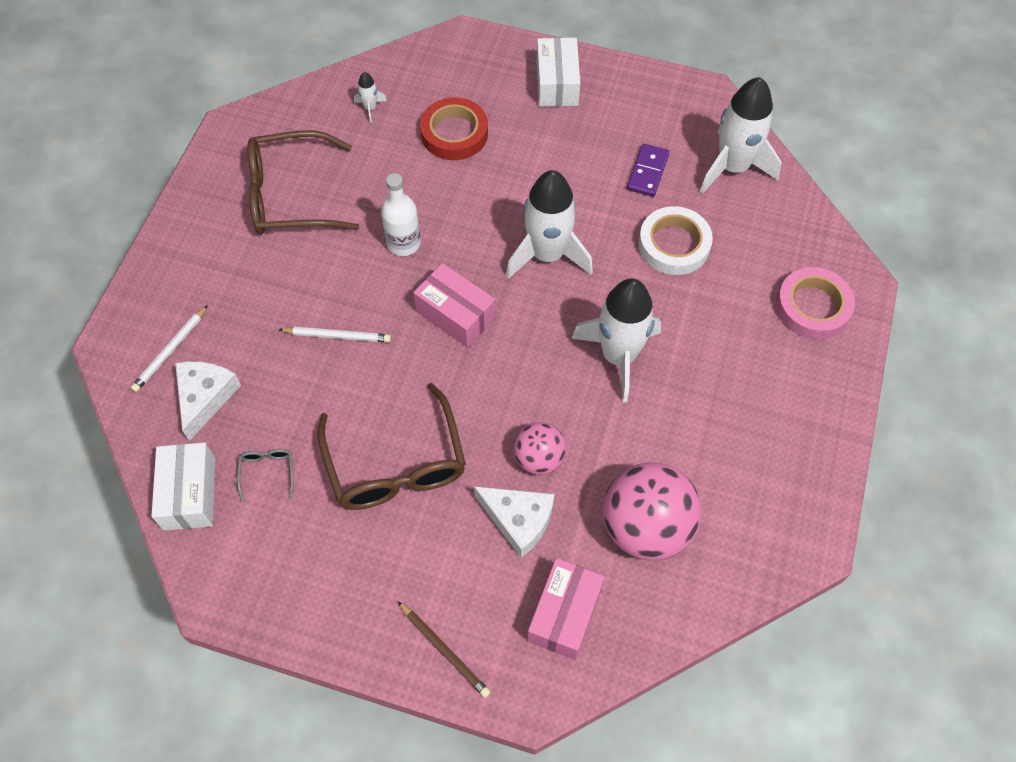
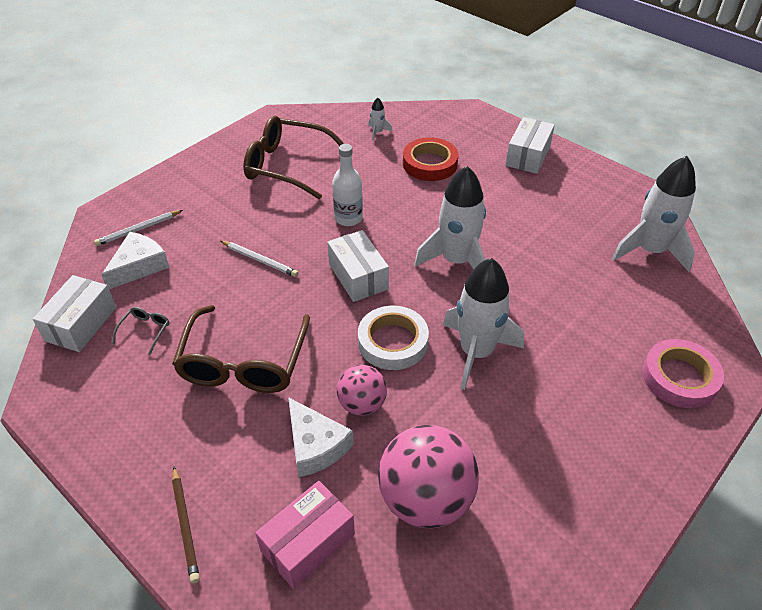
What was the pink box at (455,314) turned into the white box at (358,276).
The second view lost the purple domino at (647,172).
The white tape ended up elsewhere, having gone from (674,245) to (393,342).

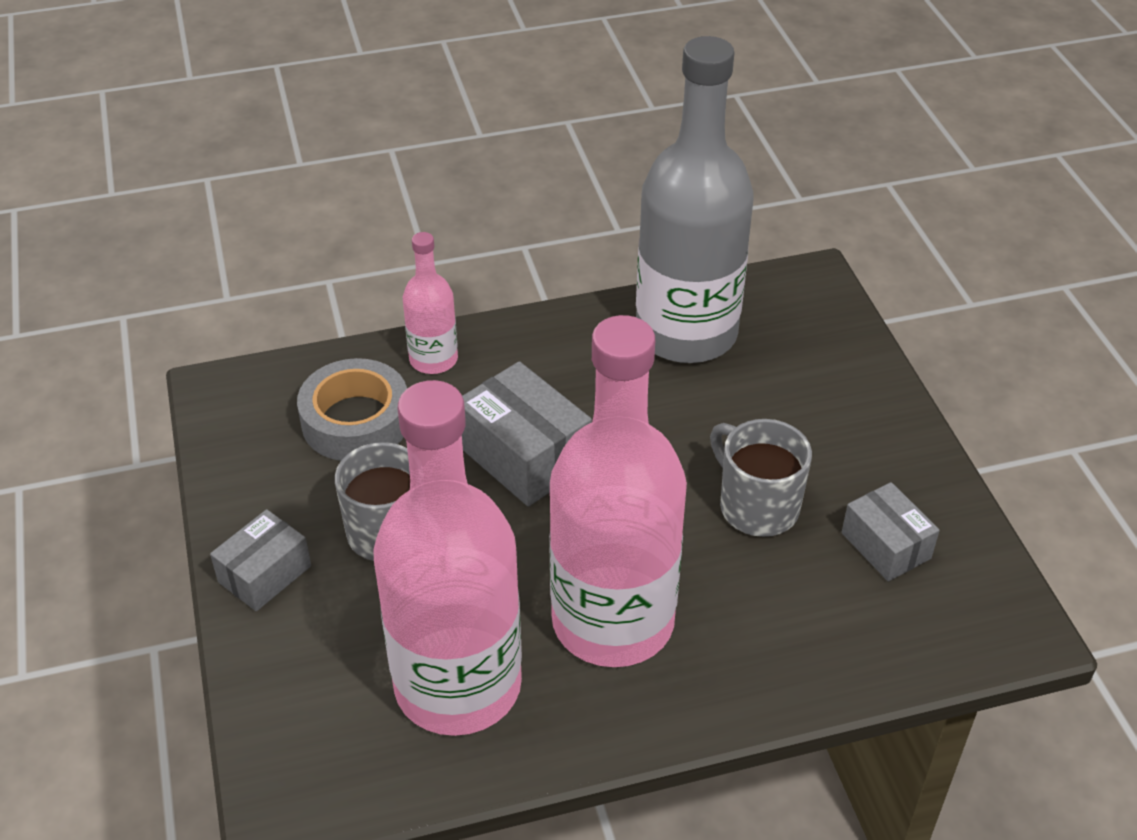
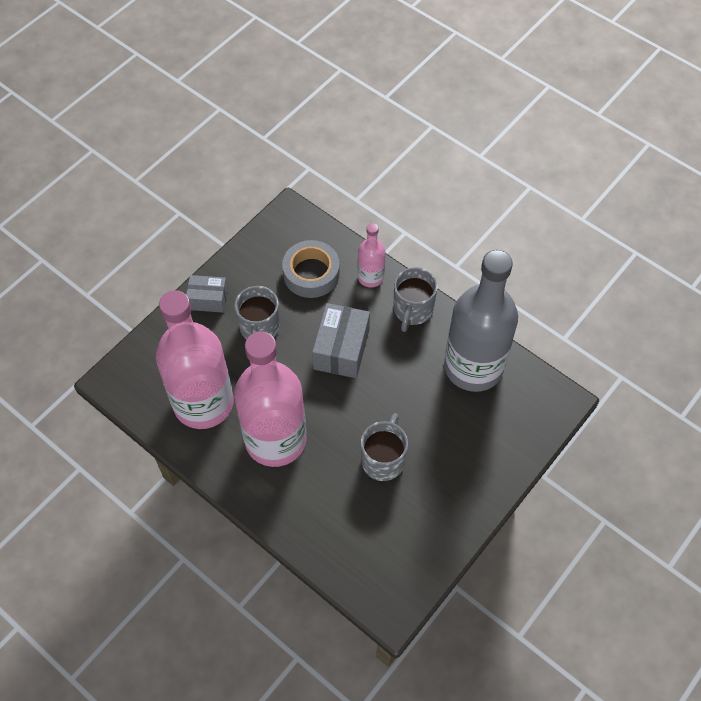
The second view lost the grey box at (886,545).
The second view gained the grey mug at (412,310).

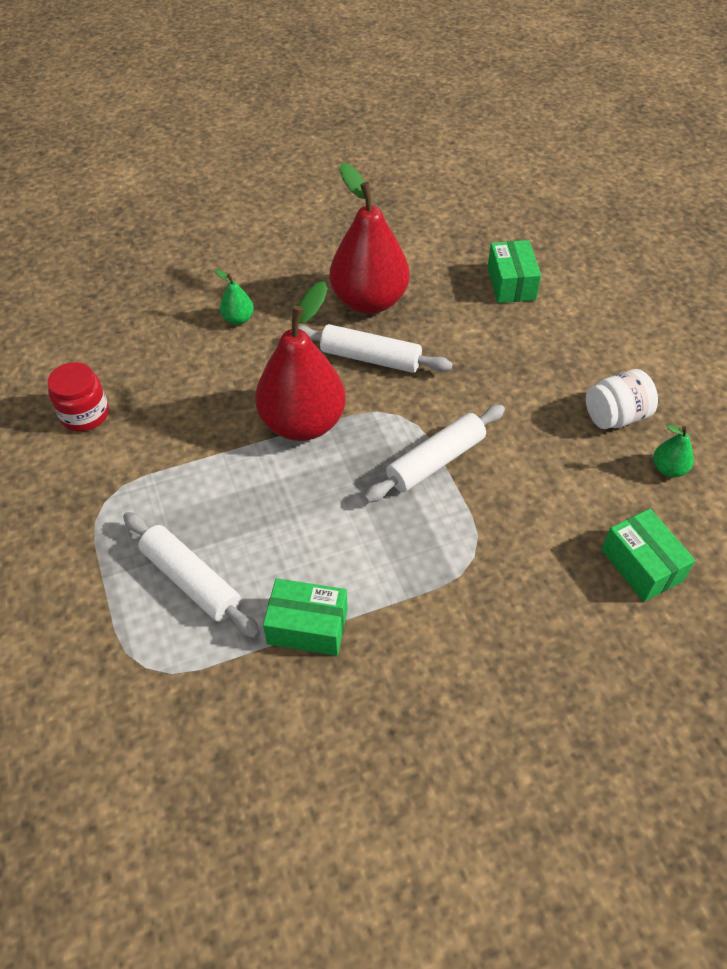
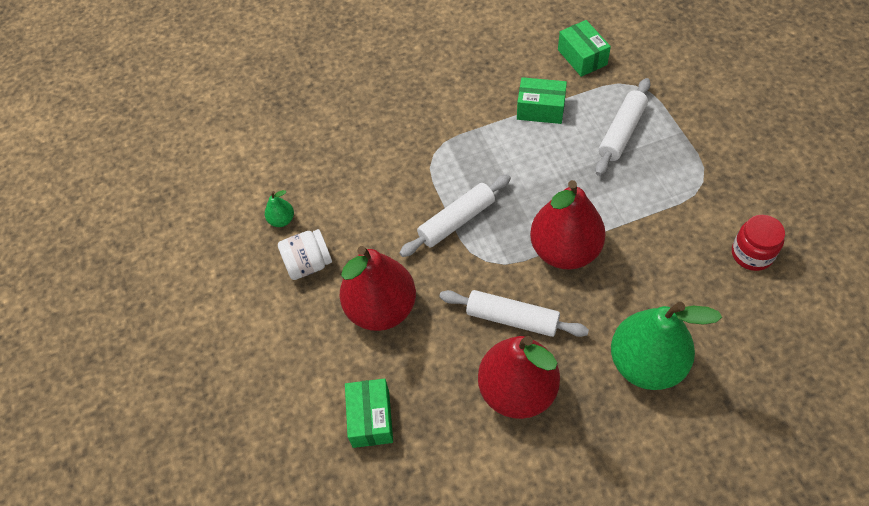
The white rolling pin at (191,580) ended up facing another way, 75 degrees clockwise from before.
The size of the green pear at (238,319) changed by a factor of 2.38.
The green box ended up elsewhere, having gone from (641,565) to (582,57).
The second view gained the red pear at (381,308).

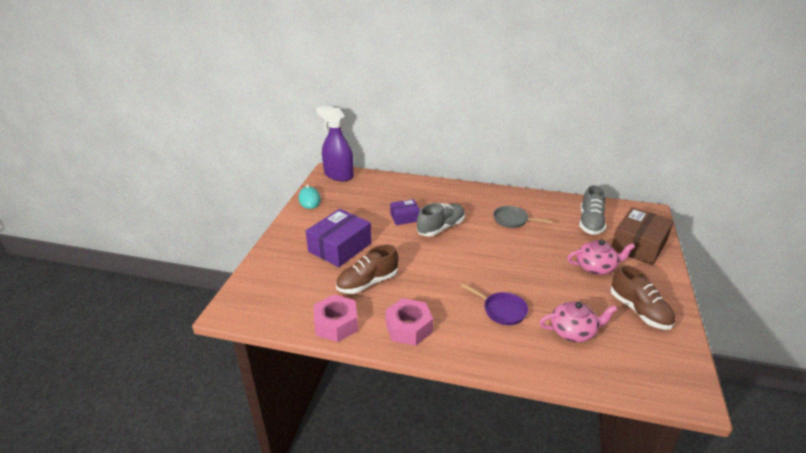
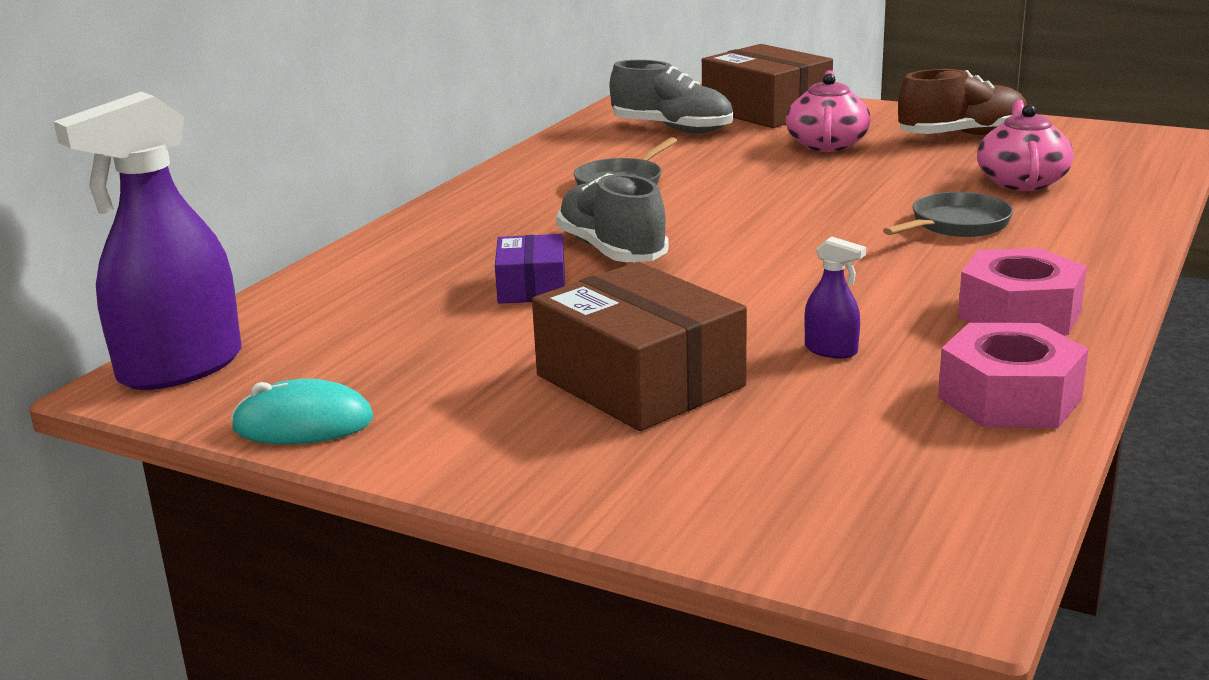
What was the purple box at (340,247) turned into the brown box at (640,381).
Where the brown shoe stood at (367,283), the purple spray bottle came to stand at (831,350).
What was the purple pan at (502,310) turned into the grey pan at (956,225).

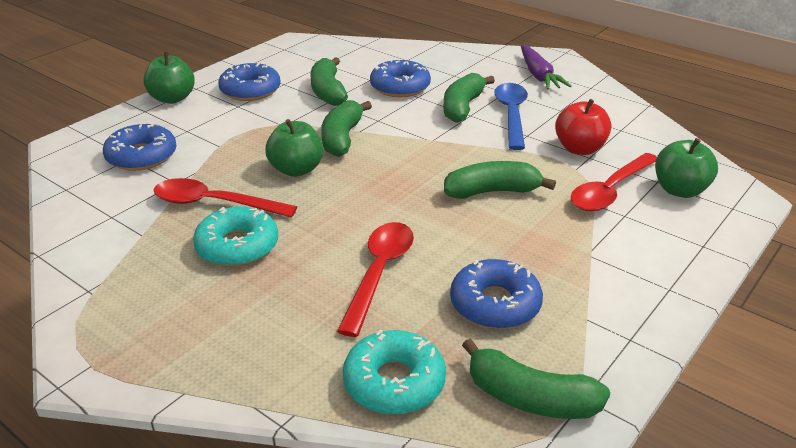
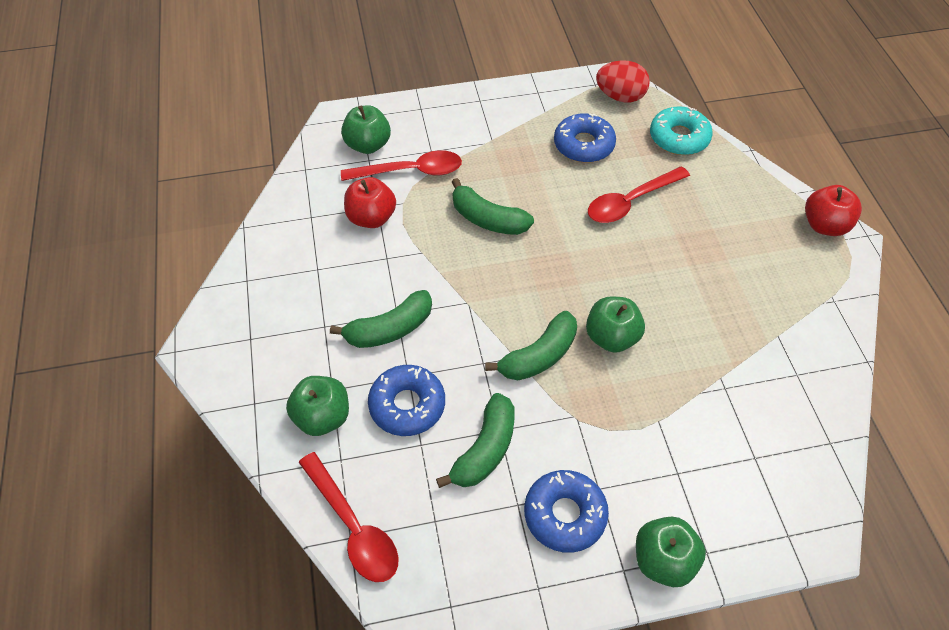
The second view lost the blue donut at (142,156).
The red spoon ended up elsewhere, having gone from (214,204) to (354,527).
The second view lost the turquoise donut at (237,246).
Where the green banana stood at (530,398), the red egg came to stand at (620,97).
The second view lost the blue spoon at (511,115).
The second view lost the purple carrot at (538,75).
The second view gained the green apple at (322,417).
The second view gained the red apple at (824,225).

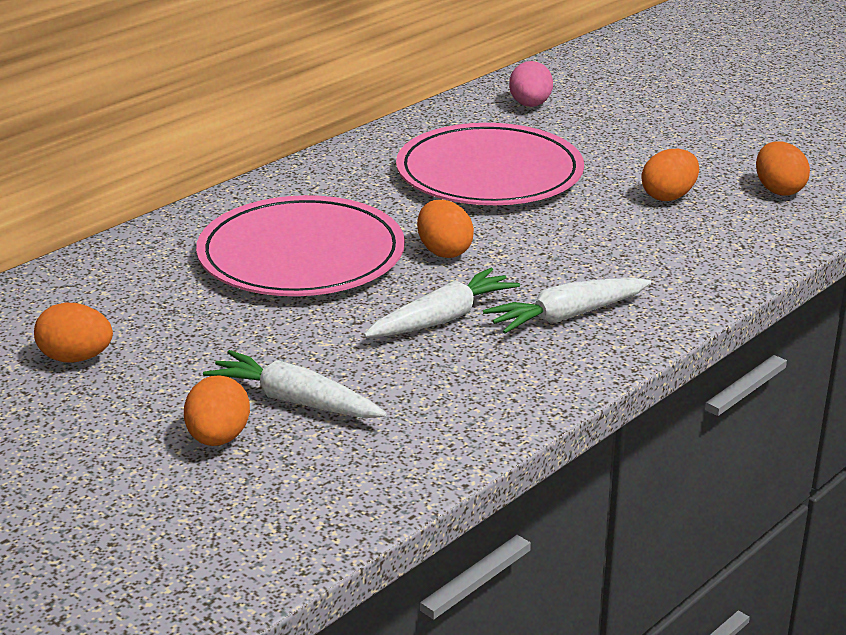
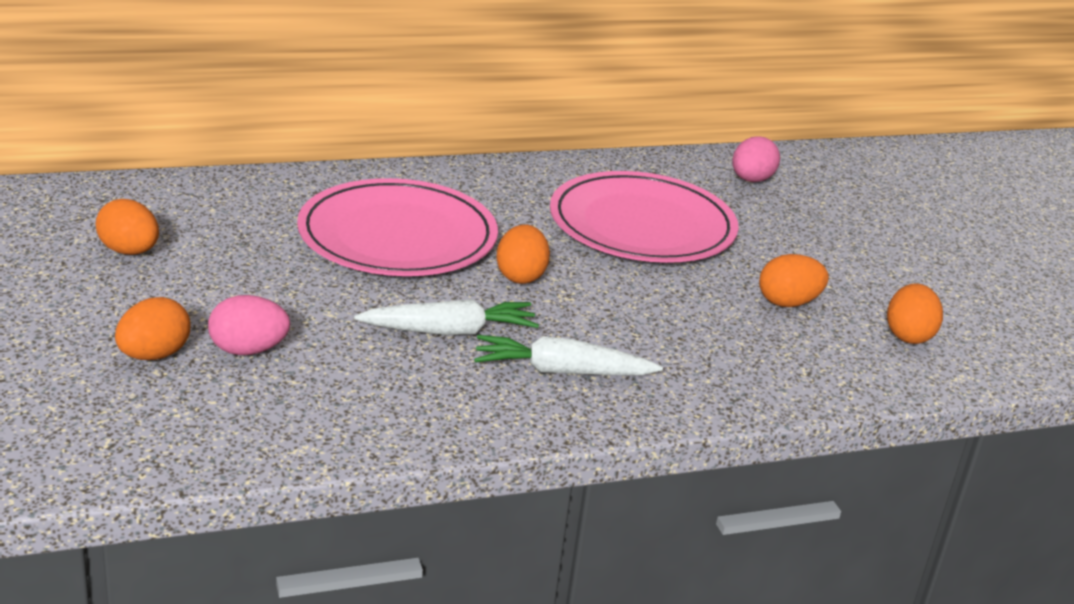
Where the white carrot stood at (295,401), the pink egg came to stand at (248,350).

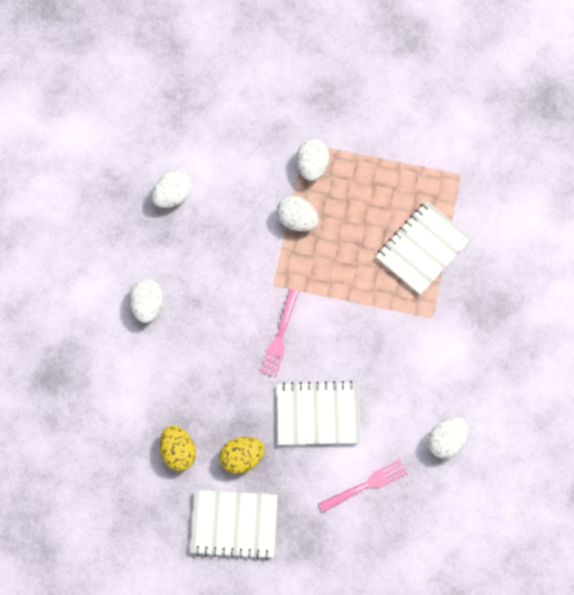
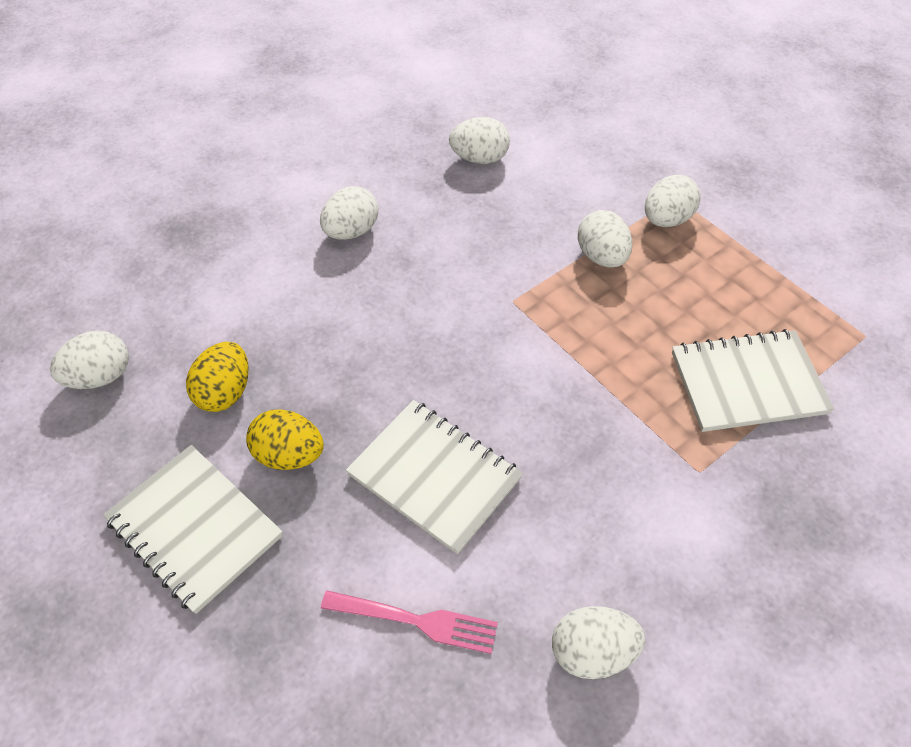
The second view lost the pink fork at (280,336).
The second view gained the white egg at (100,377).

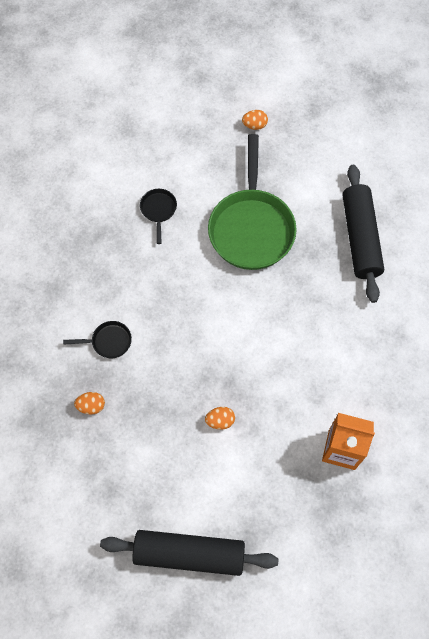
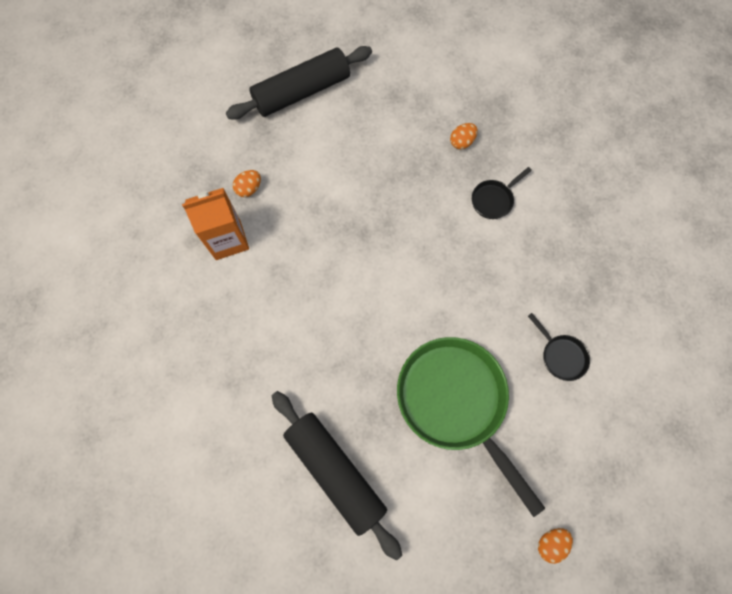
The orange egg ended up elsewhere, having gone from (220,421) to (249,189).

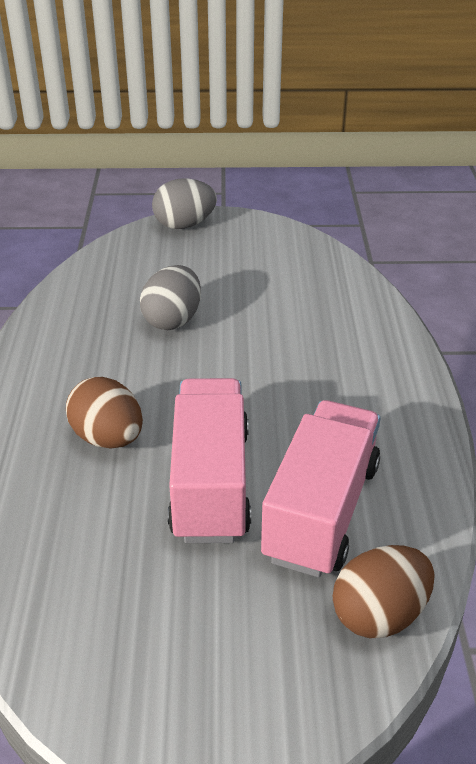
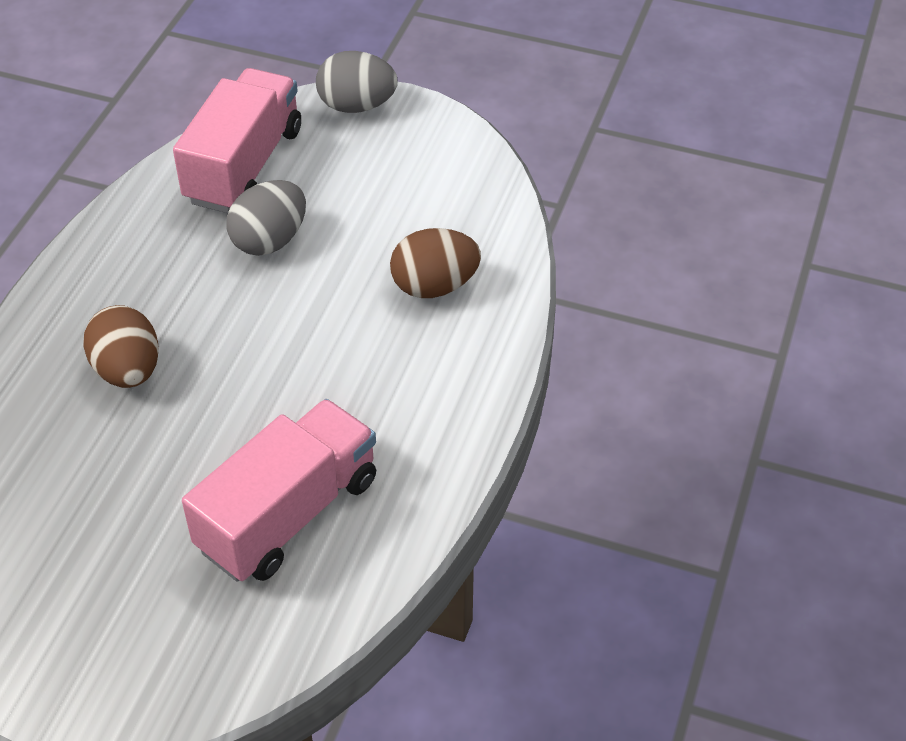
The pink truck ended up elsewhere, having gone from (210,483) to (244,166).
The brown egg ended up elsewhere, having gone from (379,614) to (434,286).

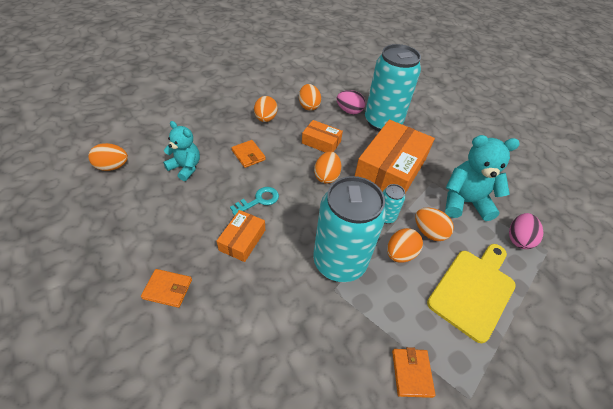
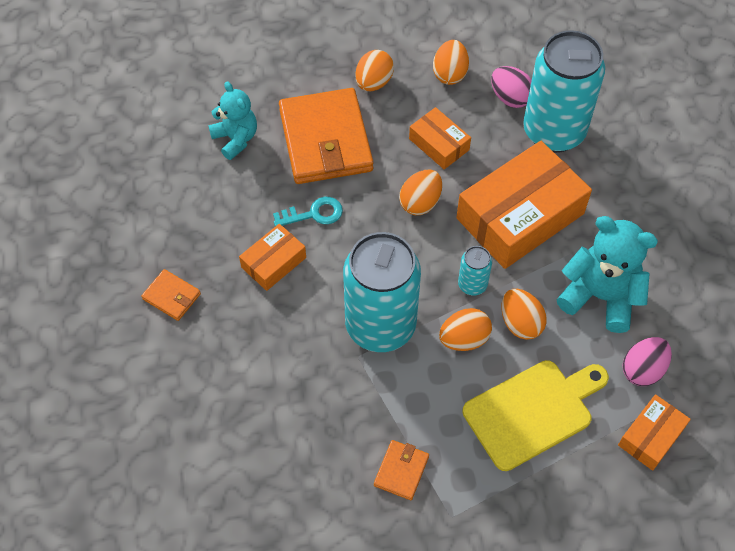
The second view lost the orange egg at (113,166).
The size of the orange wallet at (248,155) changed by a factor of 2.26.
The second view gained the orange box at (651,436).

